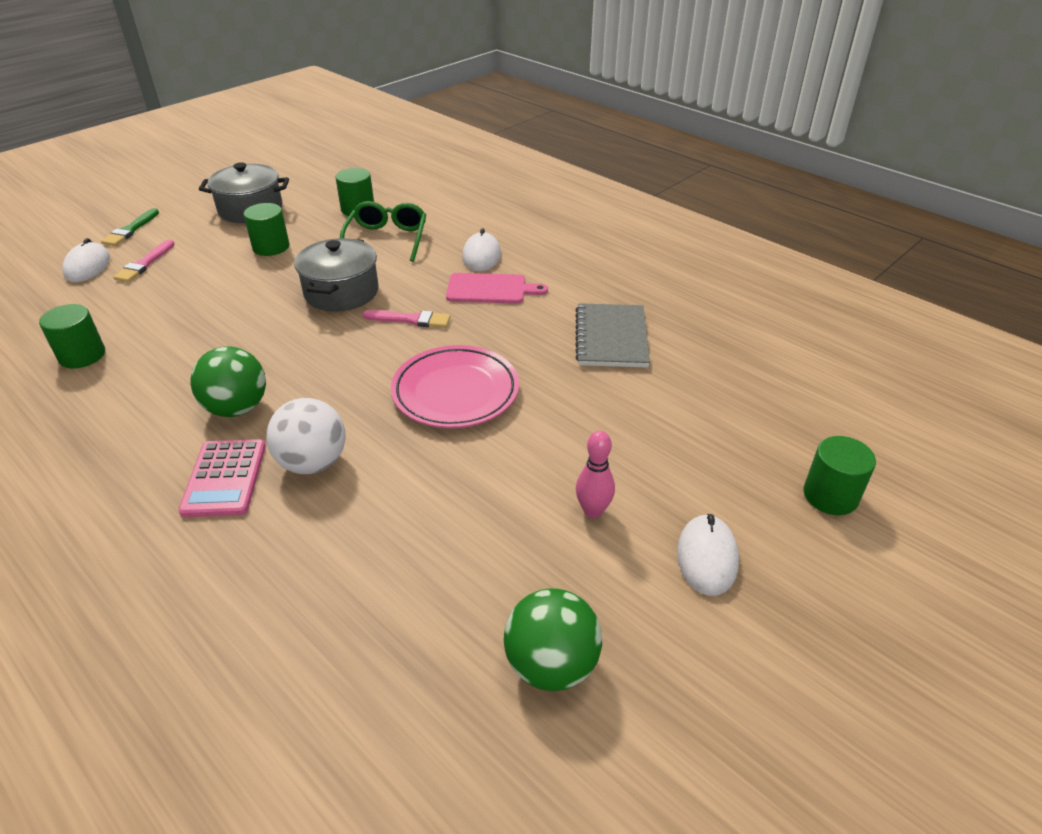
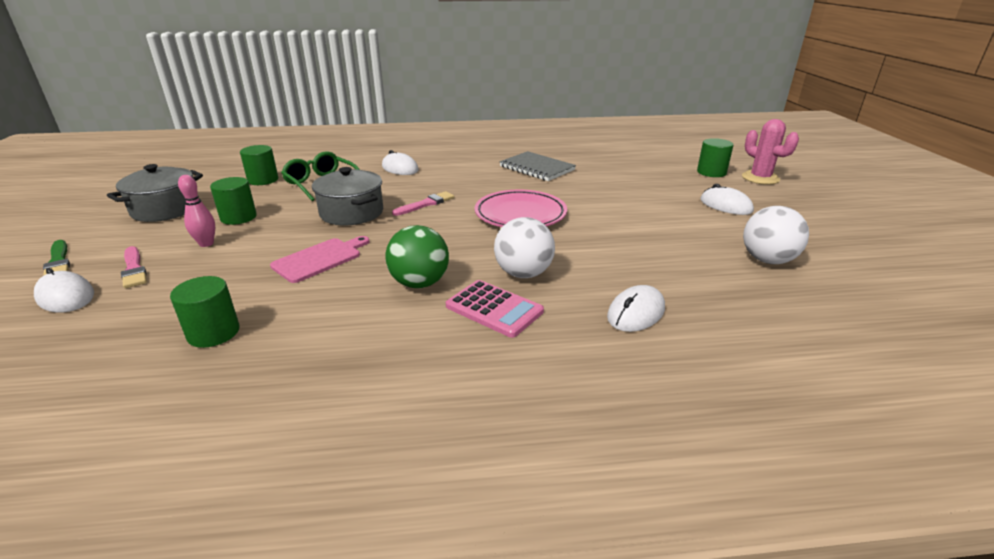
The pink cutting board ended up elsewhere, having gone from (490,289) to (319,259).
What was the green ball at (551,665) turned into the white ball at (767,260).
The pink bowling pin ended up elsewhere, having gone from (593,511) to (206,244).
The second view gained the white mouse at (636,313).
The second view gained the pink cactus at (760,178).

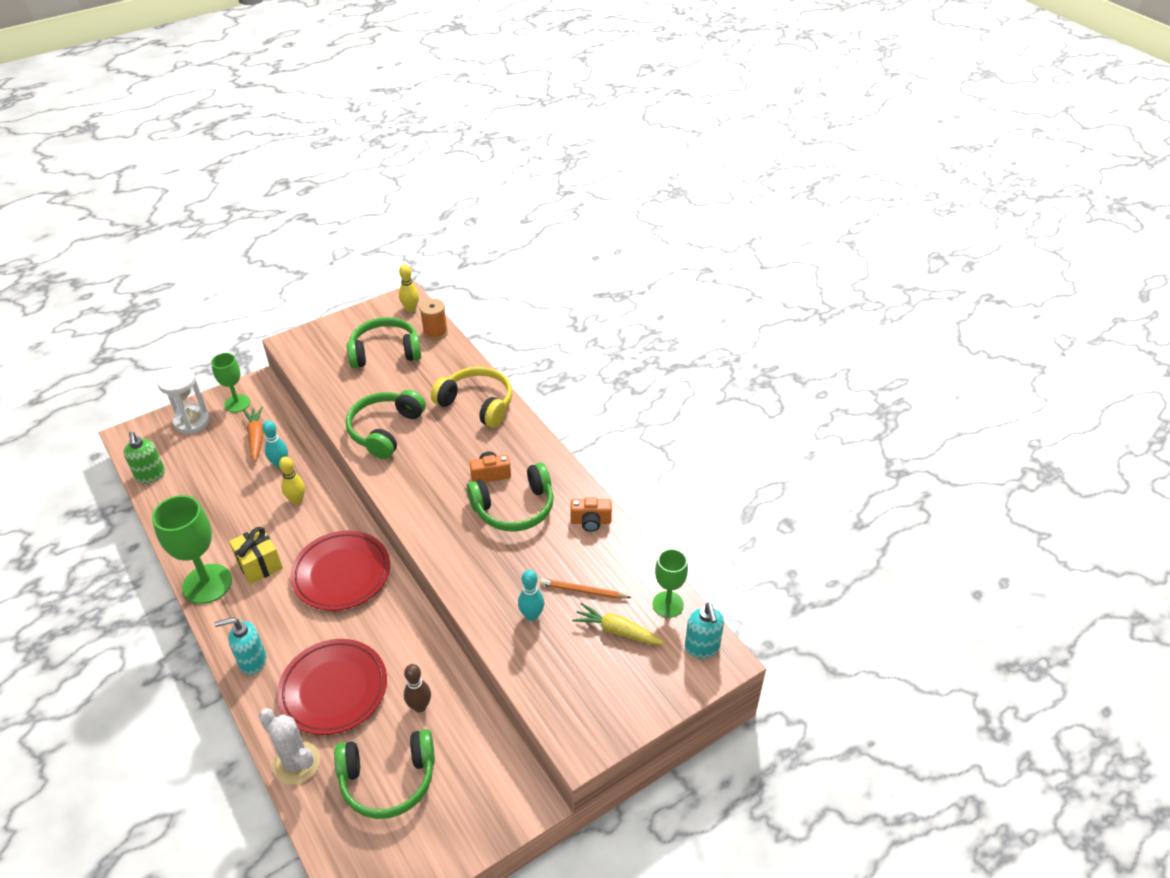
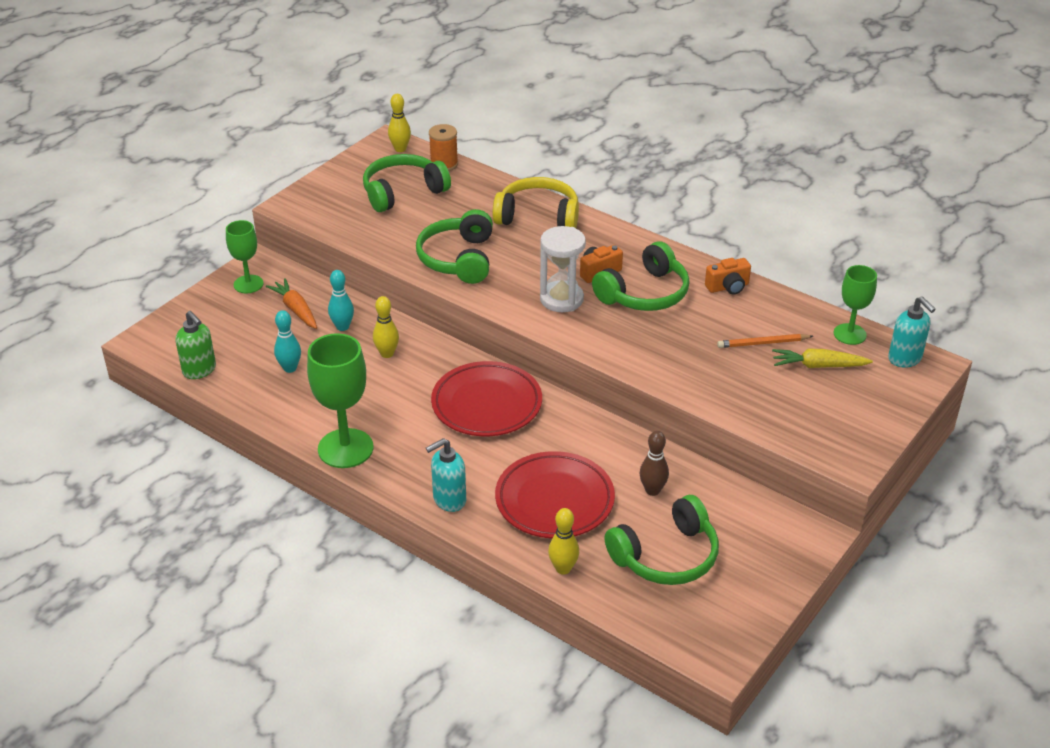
The white hourglass ended up elsewhere, having gone from (192,422) to (561,299).
The second view lost the yellow gift at (259,564).
Where the white cactus stood at (296,763), the yellow bowling pin came to stand at (563,568).
The turquoise bowling pin ended up elsewhere, having gone from (531,615) to (290,368).

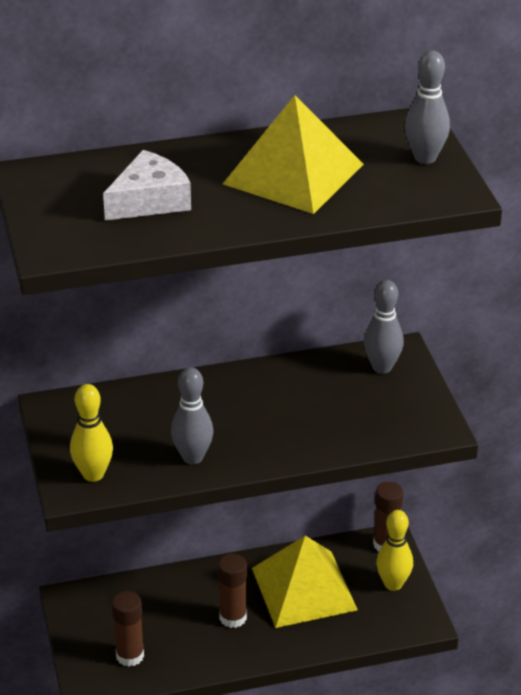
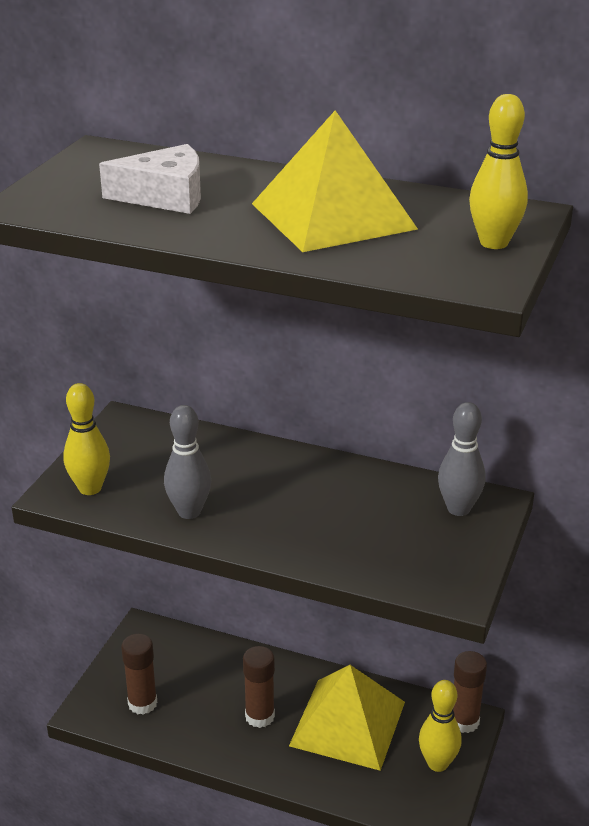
What was the grey bowling pin at (425,158) turned into the yellow bowling pin at (494,243).

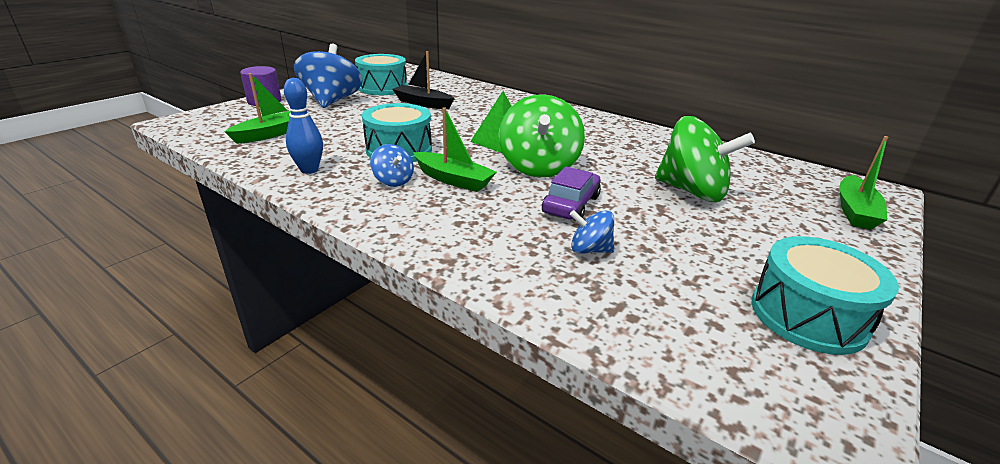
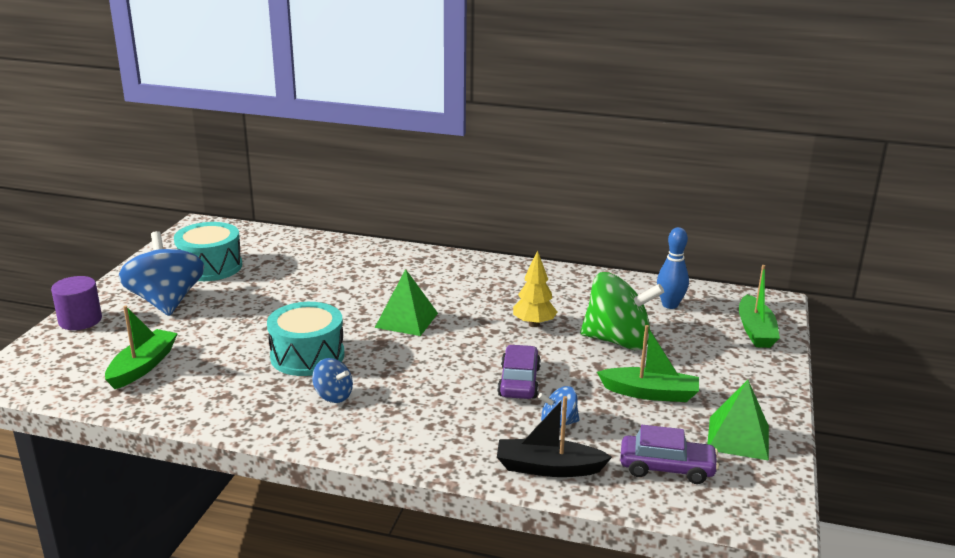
The blue bowling pin ended up elsewhere, having gone from (309,170) to (670,305).
The black boat ended up elsewhere, having gone from (423,103) to (548,468).
The green boat ended up elsewhere, having gone from (453,180) to (650,393).
The second view lost the green spinning top at (538,167).
Where the turquoise drum stood at (808,315), the green pyramid came to stand at (738,438).
The second view gained the yellow tree at (534,324).
The second view gained the purple car at (666,468).

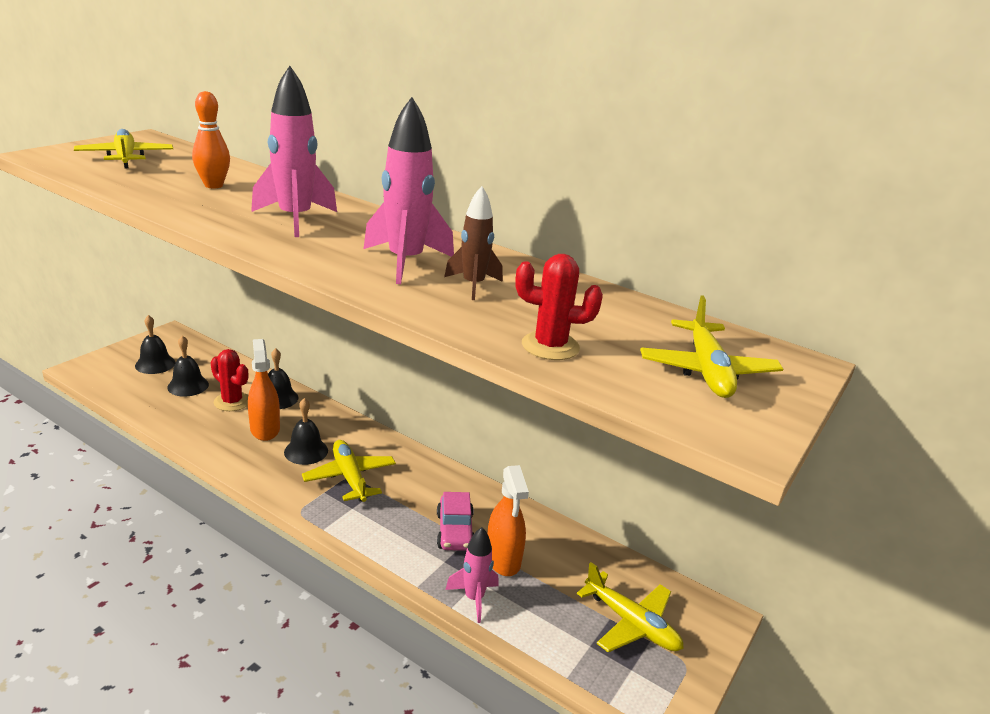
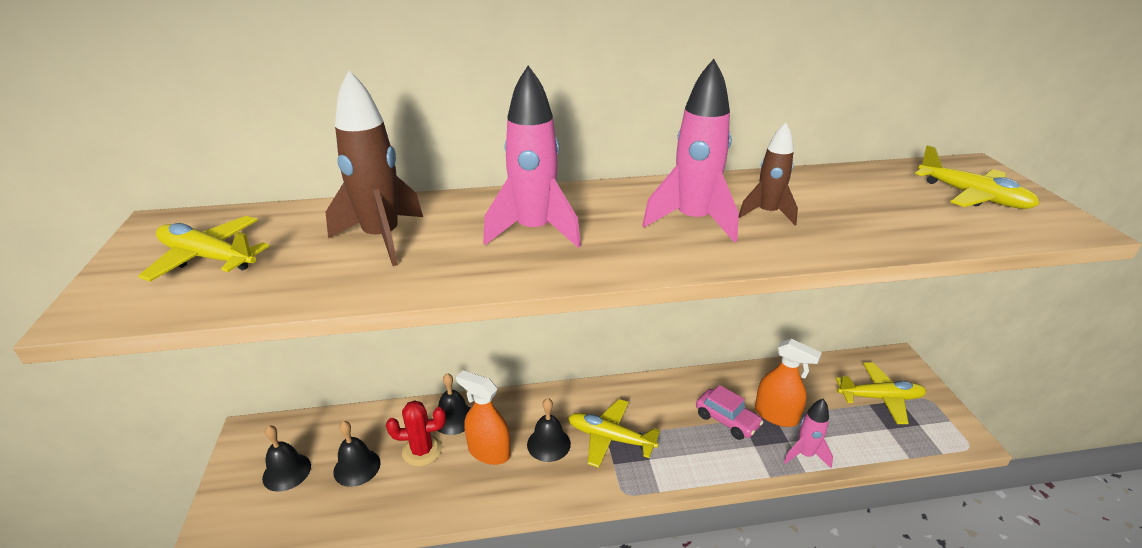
Where the orange bowling pin stood at (213,185), the brown rocket came to stand at (382,238).
The second view lost the red cactus at (550,346).

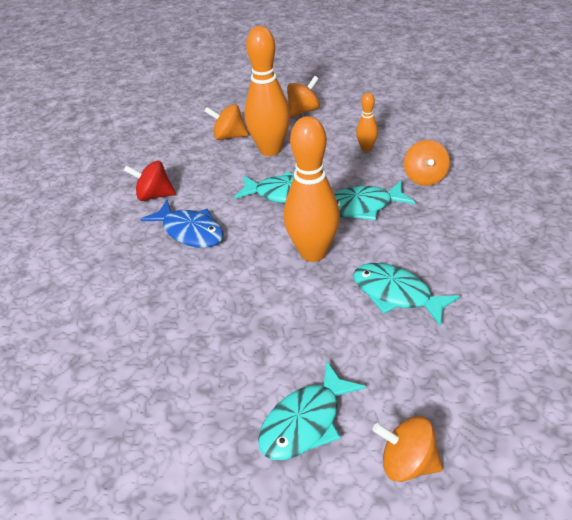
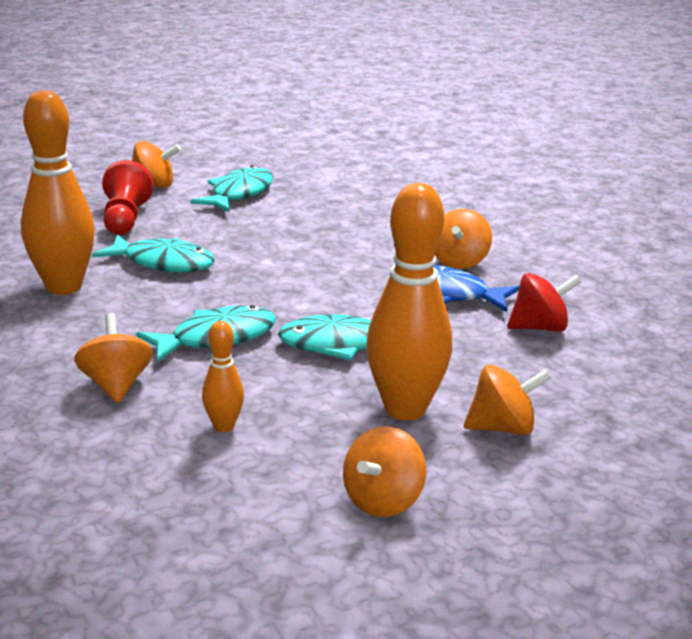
The orange bowling pin ended up elsewhere, having gone from (313,253) to (64,287).
The second view gained the red pawn at (125,219).
The second view gained the orange spinning top at (459,261).

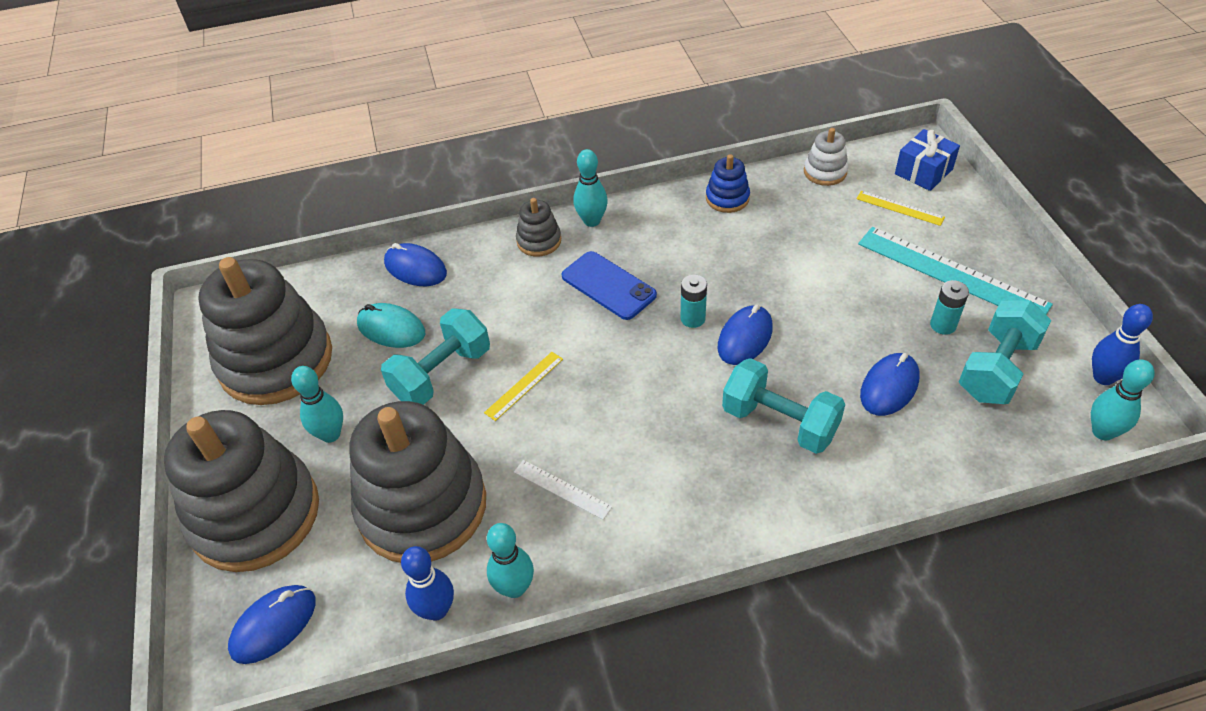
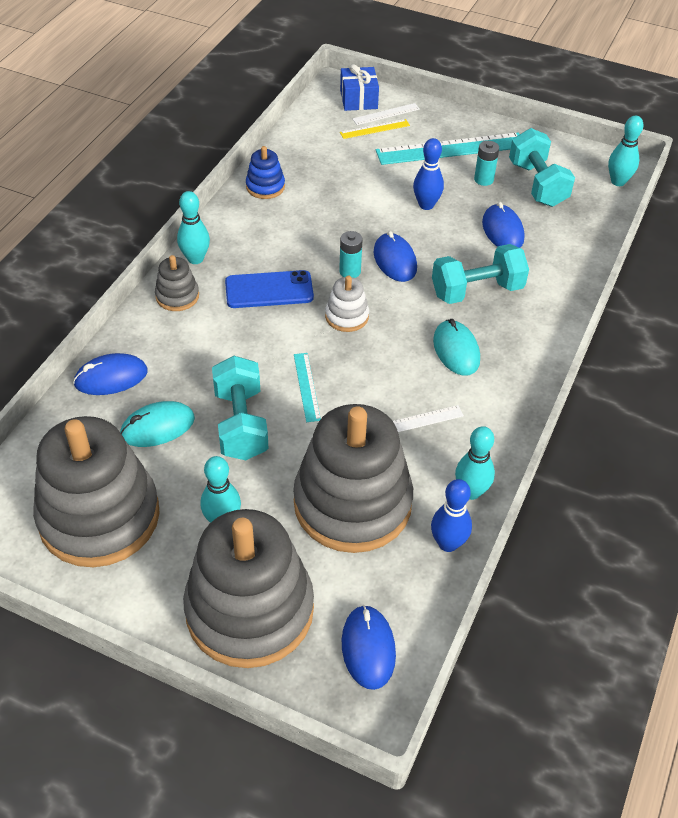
What was the yellow ruler at (524,385) turned into the turquoise ruler at (306,387).
The white stacking toy ended up elsewhere, having gone from (825,172) to (347,316).
The blue bowling pin ended up elsewhere, having gone from (1103,377) to (426,205).
The second view gained the white ruler at (386,114).
The second view gained the turquoise mouse at (456,350).

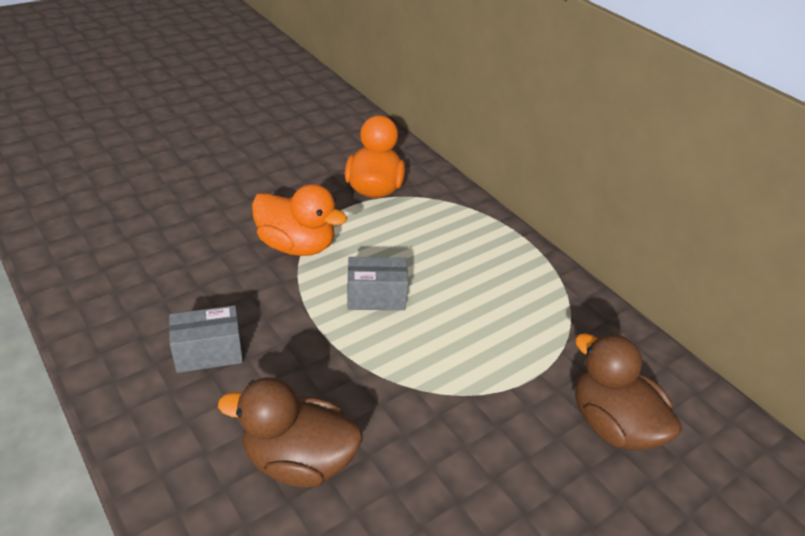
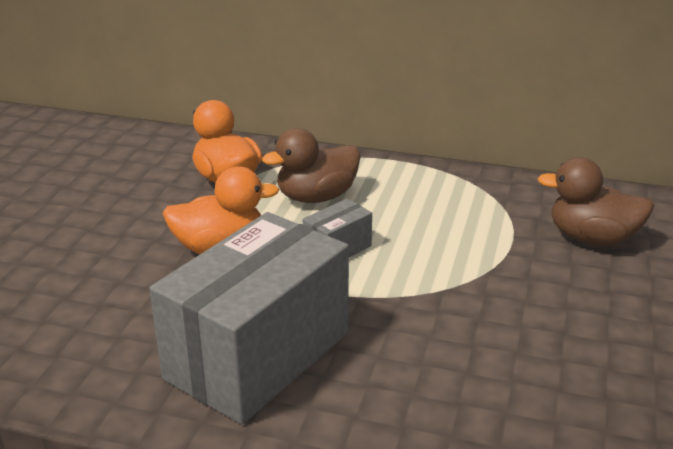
The size of the grey box at (209,353) changed by a factor of 2.35.
The brown duck ended up elsewhere, having gone from (298,460) to (316,197).

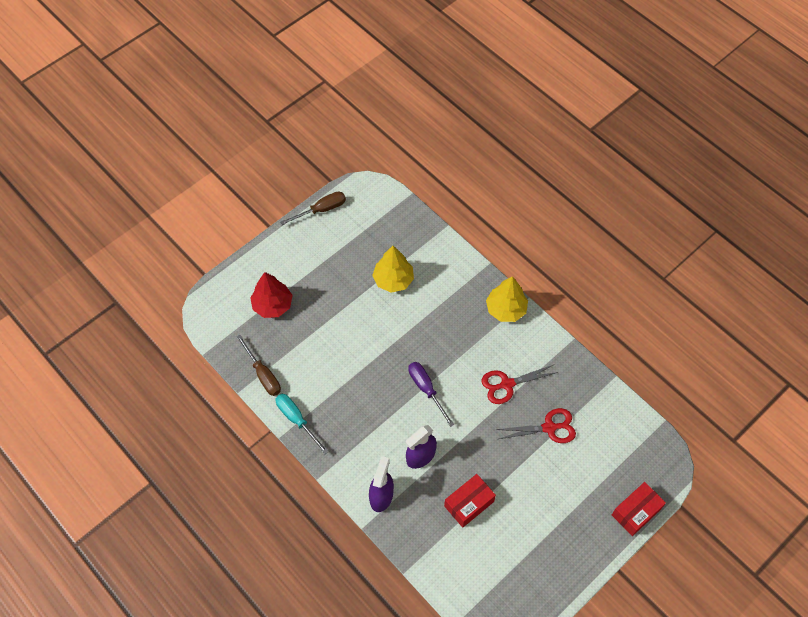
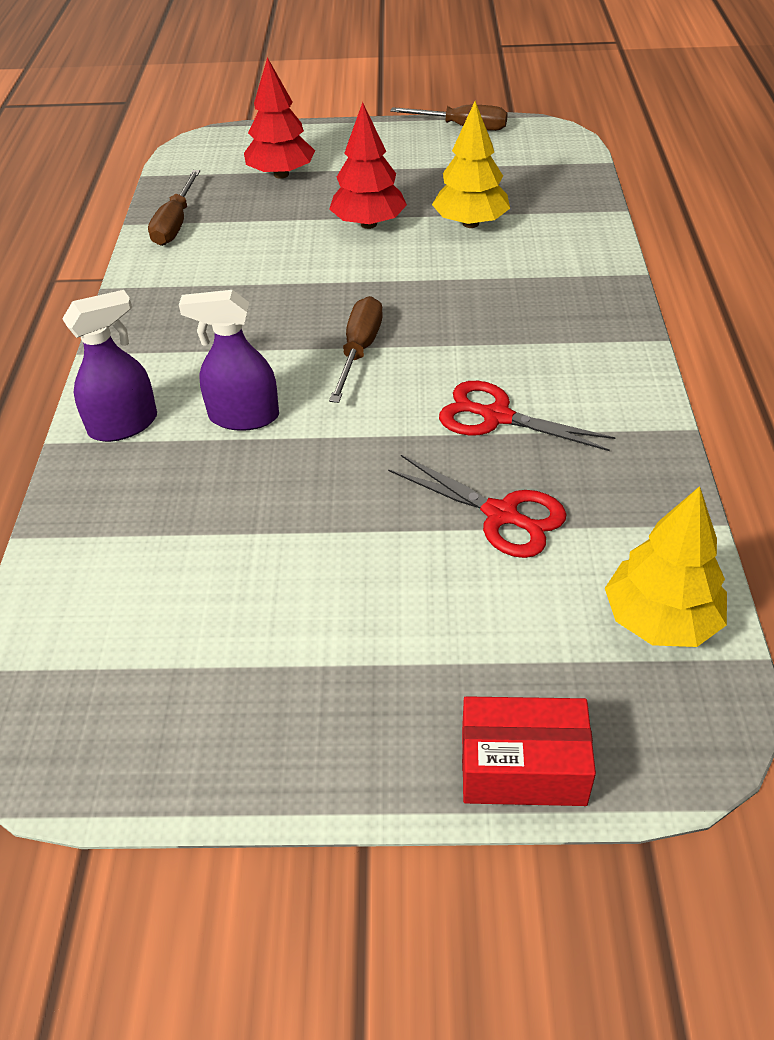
The second view lost the turquoise screwdriver at (297,420).
What was the purple screwdriver at (426,389) turned into the brown screwdriver at (359,351).
The second view lost the red box at (469,503).
The yellow tree ended up elsewhere, having gone from (506,309) to (660,619).
The second view gained the red tree at (369,224).

